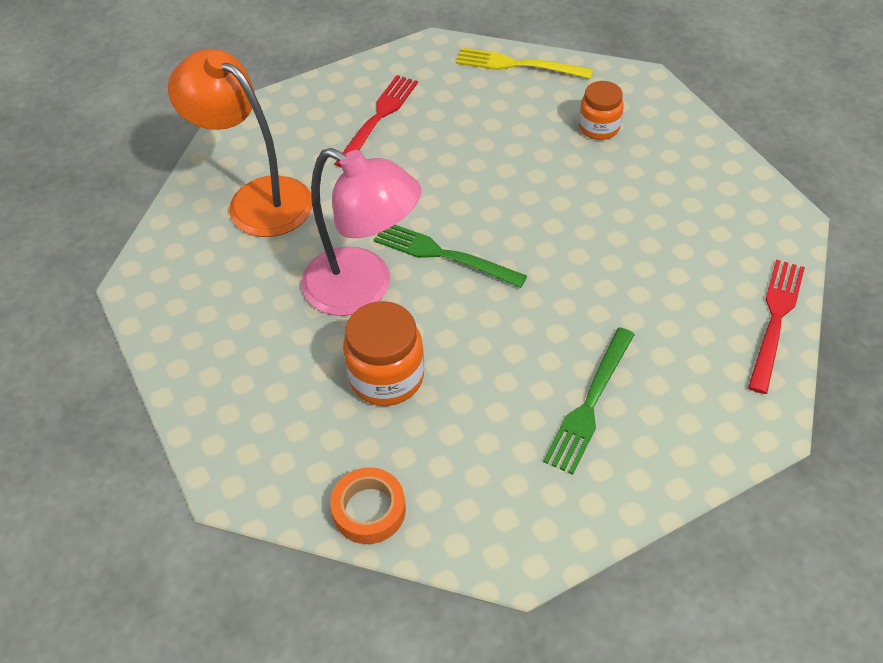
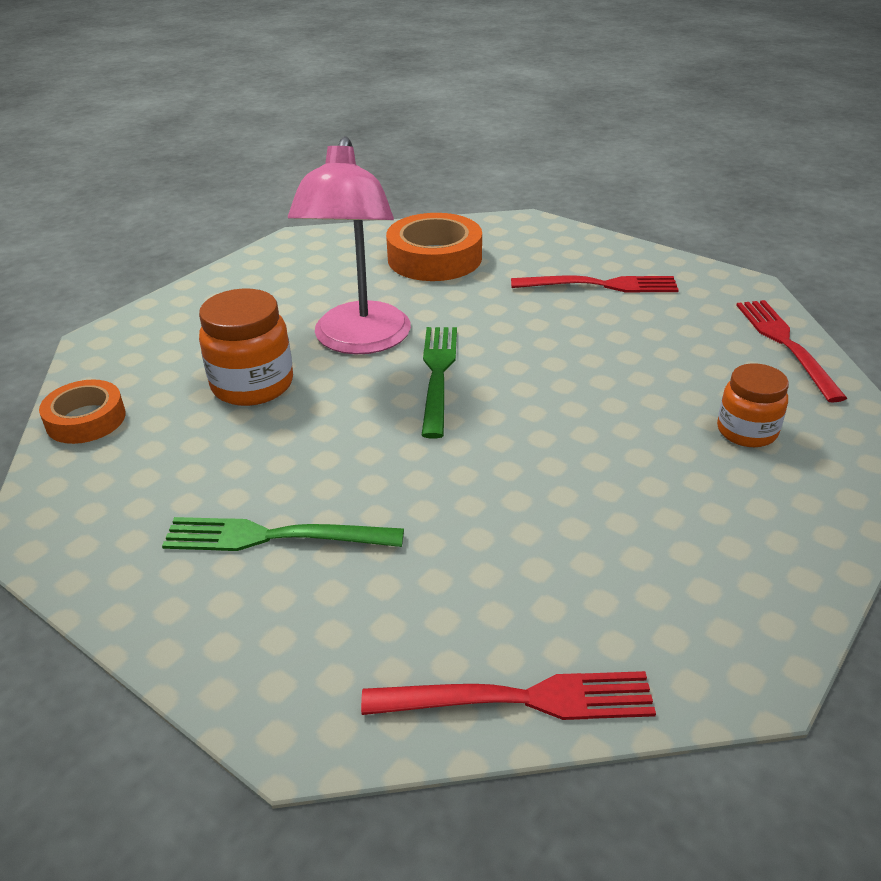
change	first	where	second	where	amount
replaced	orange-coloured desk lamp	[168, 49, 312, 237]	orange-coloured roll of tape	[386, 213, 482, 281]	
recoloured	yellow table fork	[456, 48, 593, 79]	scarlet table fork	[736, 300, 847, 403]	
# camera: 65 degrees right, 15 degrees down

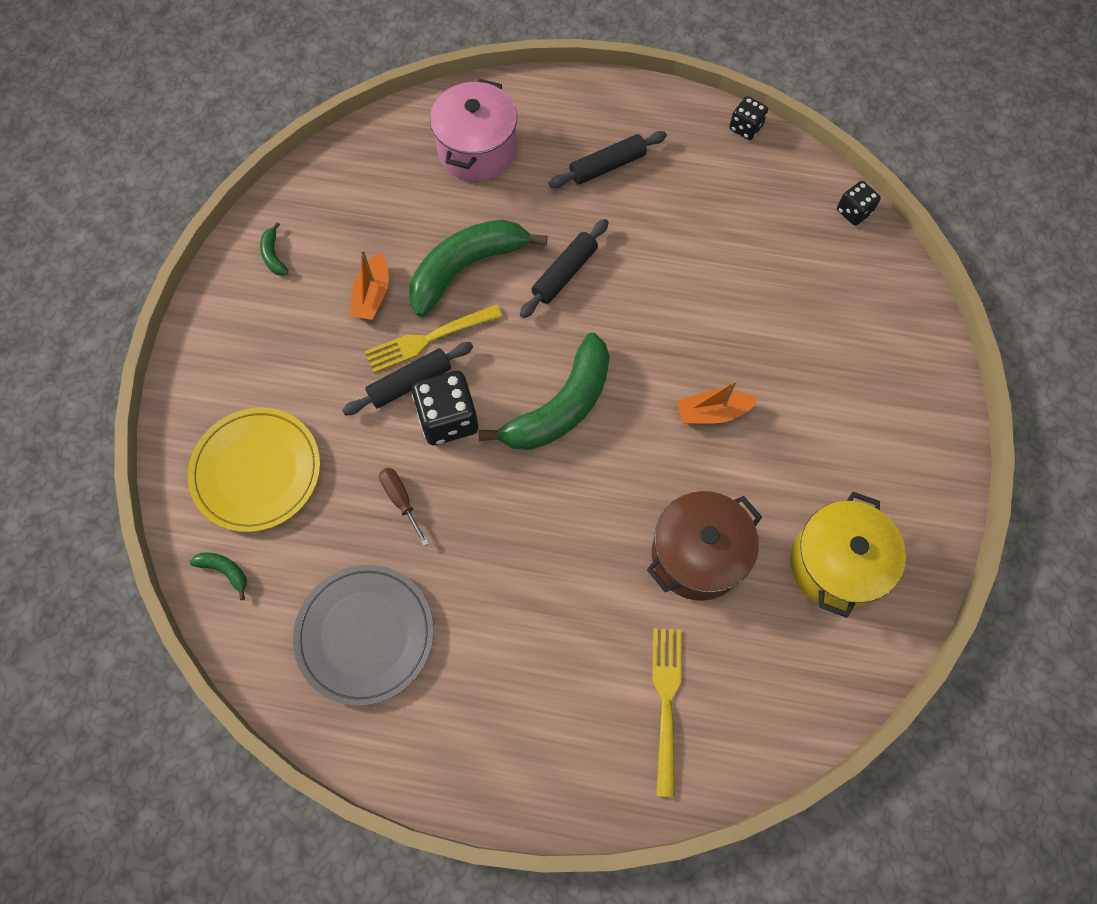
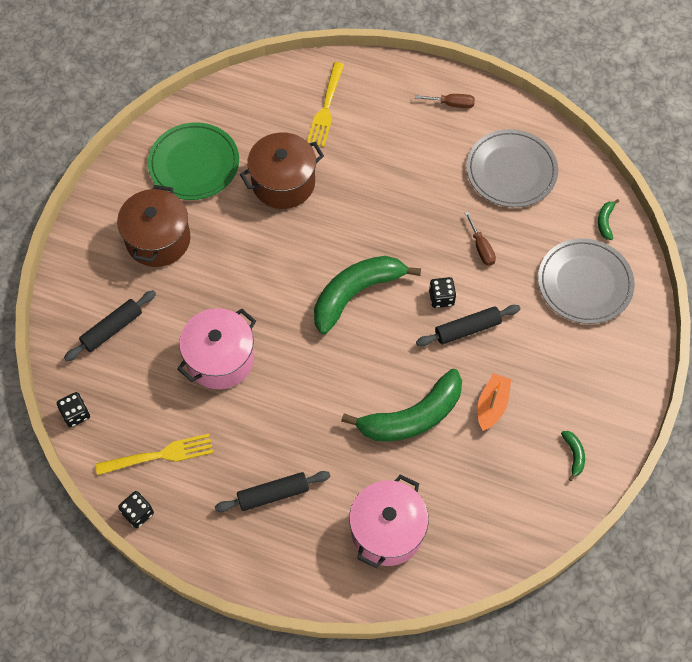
change	first	where	second	where	amount
removed	orange-coloured sailboat	[677, 380, 758, 424]			
added			dark brown cooking pot	[117, 185, 191, 267]	
added			rosy cooking pot	[177, 308, 256, 389]	
added			dark brown hand screwdriver	[415, 94, 475, 108]	
moved	yellow table fork	[365, 304, 503, 373]		[95, 434, 213, 475]	
moved	ebony dough roller	[520, 219, 609, 318]		[64, 290, 156, 361]	
replaced	yellow cooking pot	[790, 492, 906, 618]	green plate	[148, 122, 239, 200]	
recoloured	yellow plate	[188, 408, 320, 532]	grey plate	[538, 238, 635, 324]	
turned	green toy banana	[190, 553, 247, 600]		[598, 199, 619, 240]	60 degrees clockwise
resized	ebony dice	[412, 371, 478, 445]		[429, 277, 456, 308]	x0.58
# camera: 170 degrees left, 5 degrees down

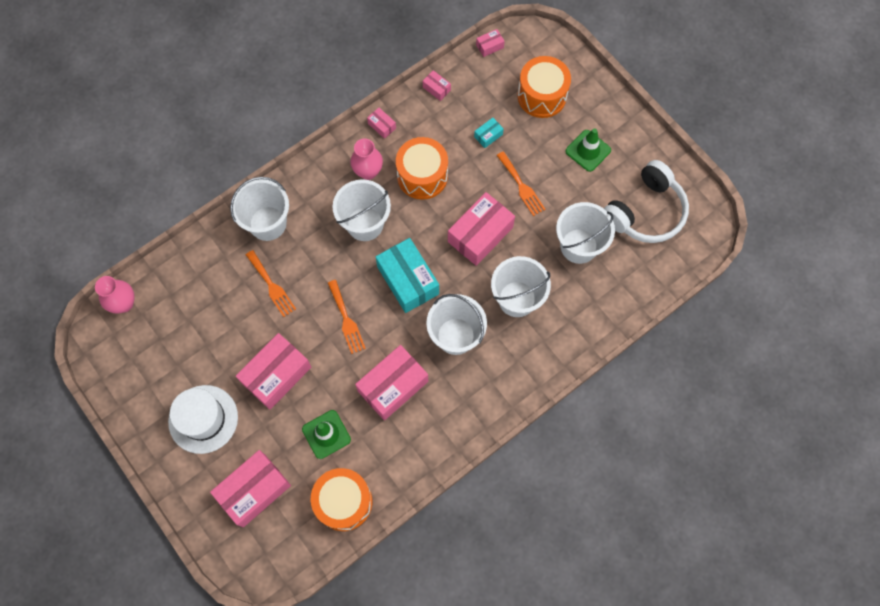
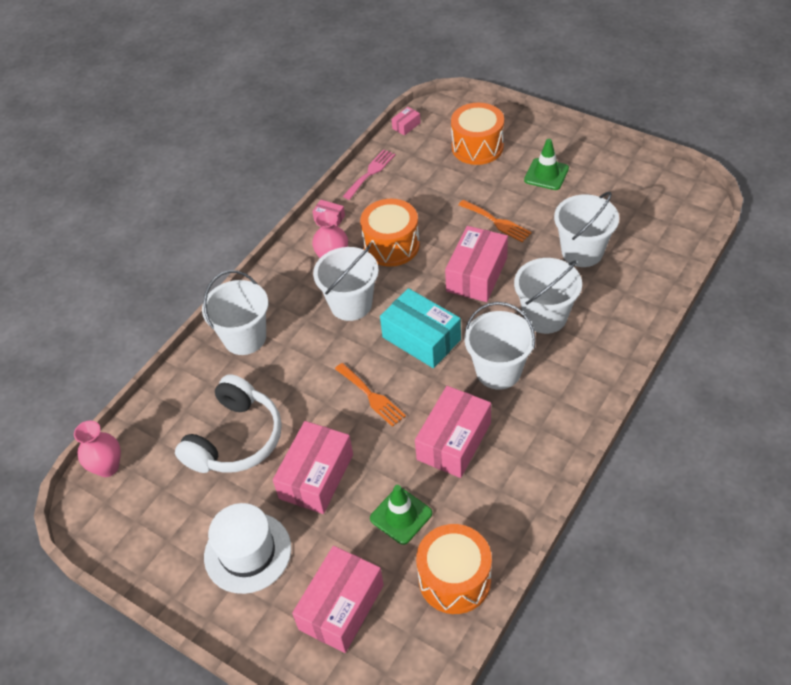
change	first	where	second	where	amount
removed	orange-coloured table fork	[246, 250, 296, 317]			
removed	aqua parcel	[474, 118, 504, 148]			
moved	white over-ear headphones	[604, 160, 689, 243]		[175, 374, 282, 473]	
replaced	rosy parcel	[423, 70, 451, 101]	rosy table fork	[343, 149, 395, 200]	
# camera: 15 degrees left, 20 degrees down

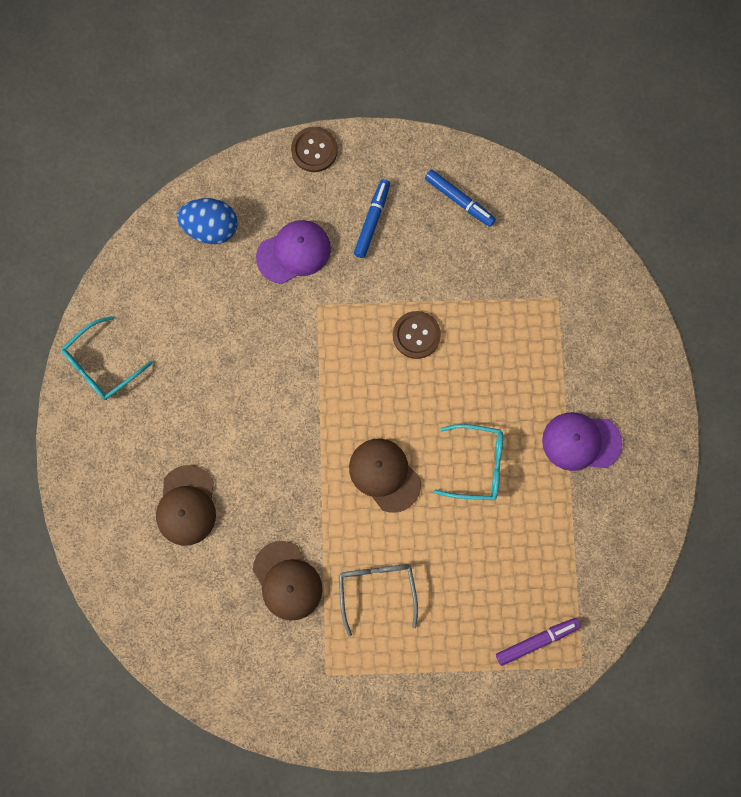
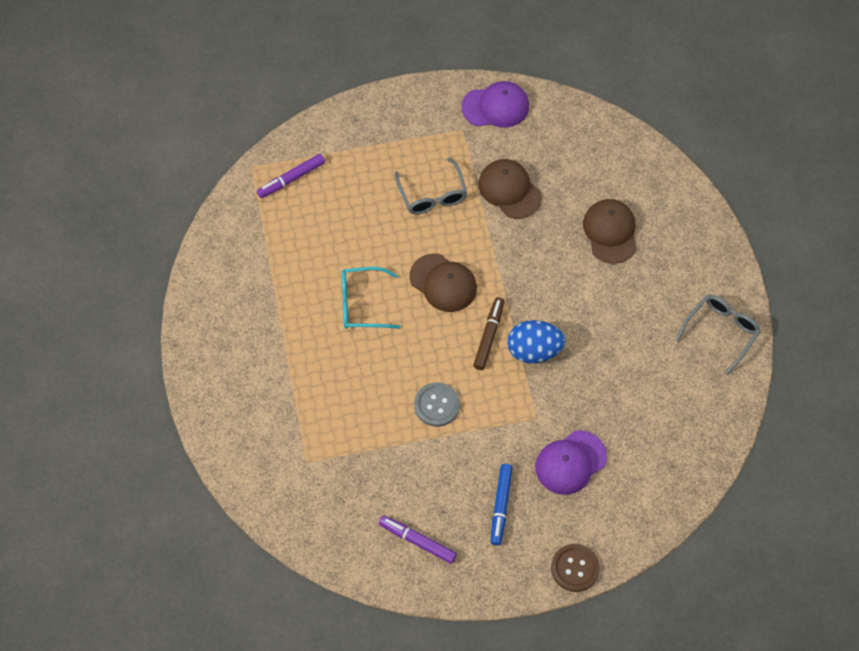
change	first	where	second	where	amount
added			dark brown marker pen	[473, 297, 504, 370]	
moved	cobalt toy egg	[177, 198, 238, 244]		[507, 320, 565, 363]	
moved	violet baseball cap	[542, 412, 622, 471]		[461, 81, 529, 128]	
recoloured	aqua eyeglasses	[61, 316, 153, 400]	grey eyeglasses	[676, 295, 761, 375]	
recoloured	dark brown button	[393, 311, 441, 359]	grey button	[414, 383, 460, 427]	
recoloured	cobalt marker pen	[425, 169, 496, 227]	violet marker pen	[379, 516, 457, 564]	
# camera: 170 degrees right, 15 degrees down

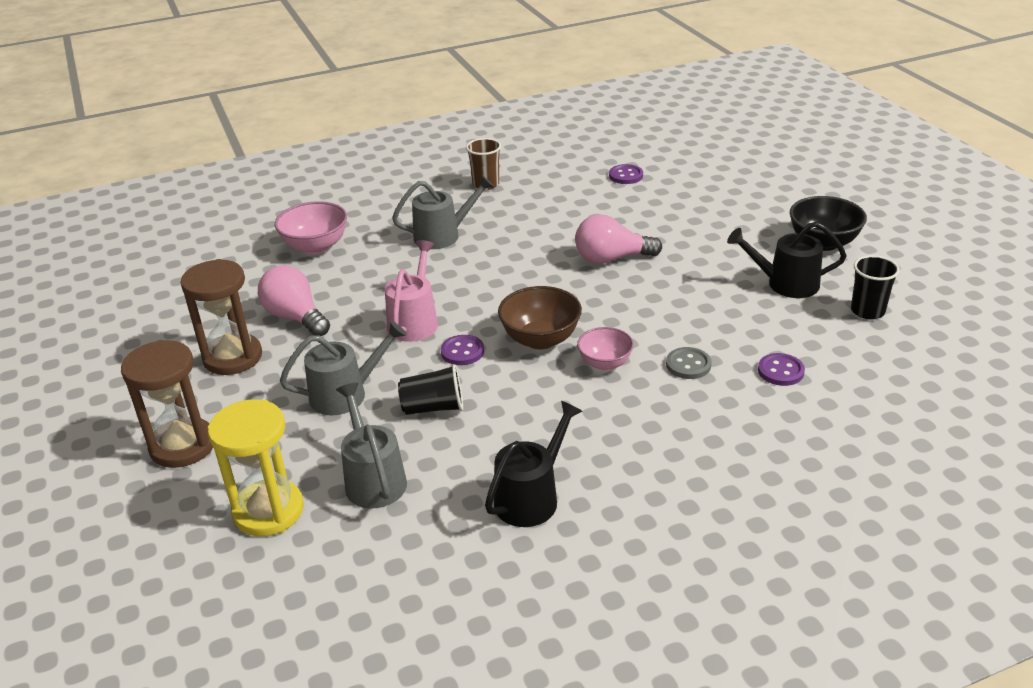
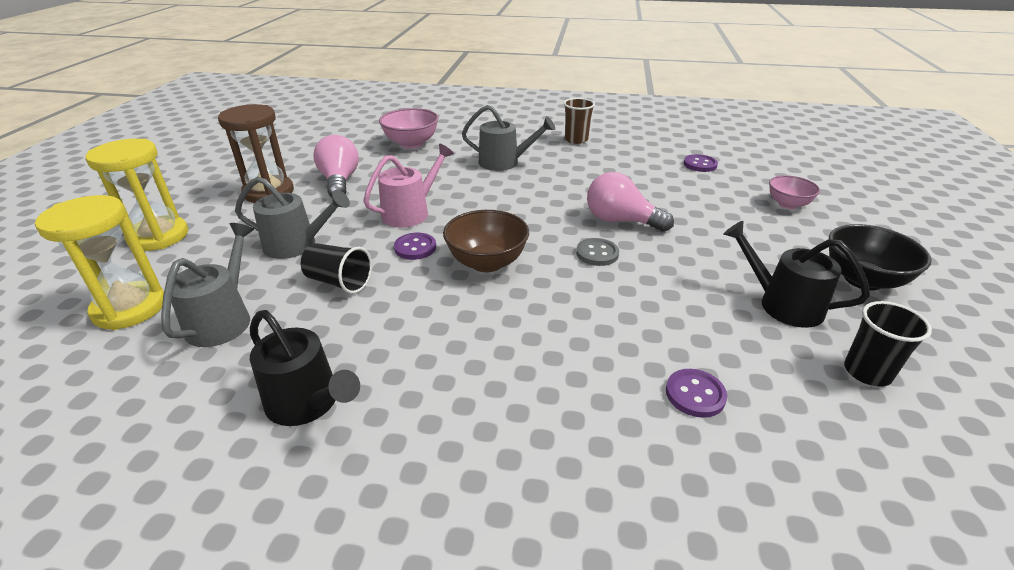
change	first	where	second	where	amount
moved	rosy serving bowl	[577, 327, 634, 370]		[769, 175, 820, 209]	
moved	grey button	[666, 347, 712, 379]		[576, 238, 619, 266]	
recoloured	dark brown sandglass	[121, 340, 213, 468]	yellow sandglass	[85, 139, 188, 251]	
turned	ebony sprinkling can	[485, 401, 582, 527]		[250, 310, 360, 426]	60 degrees clockwise
# camera: 30 degrees right, 0 degrees up

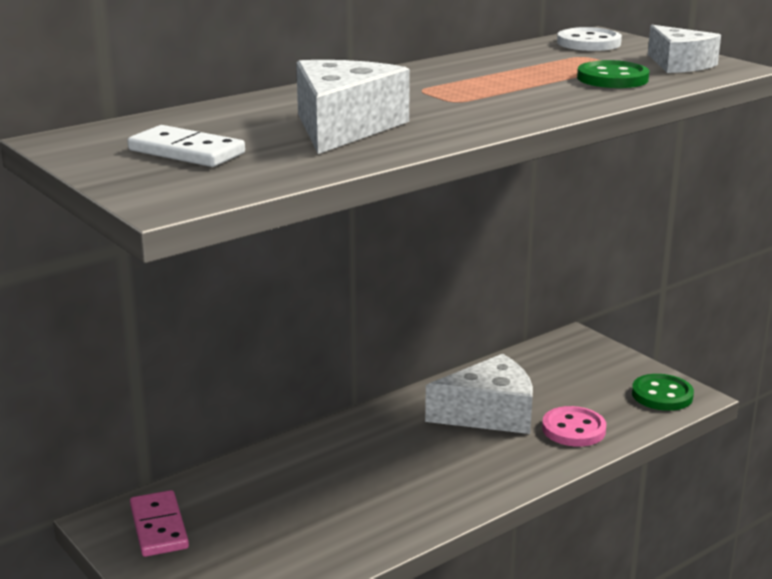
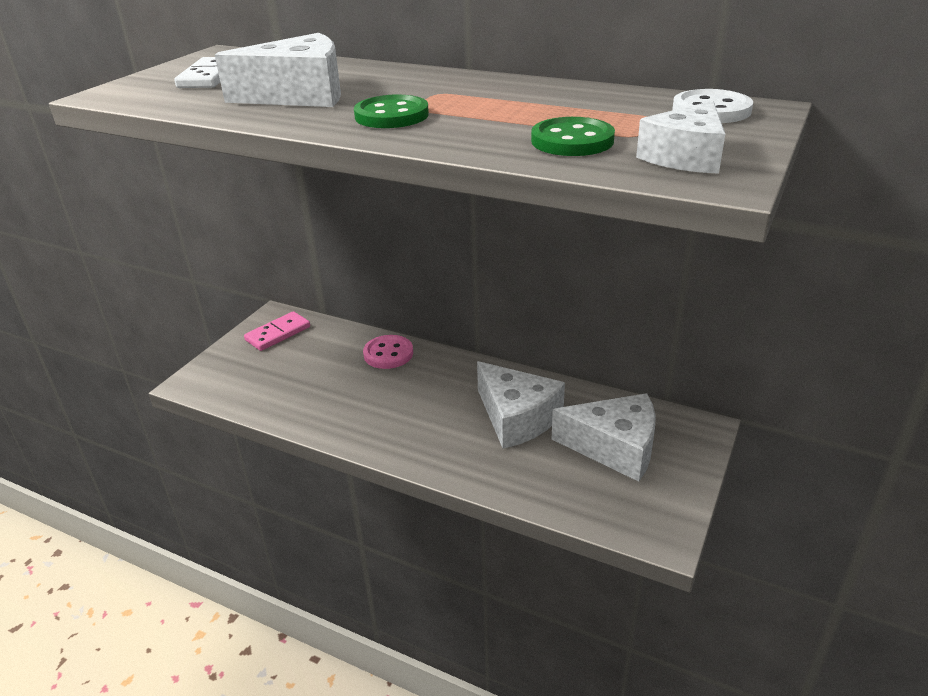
change	first	where	second	where	amount
added			white cheese wedge	[552, 393, 656, 482]	
moved	rosy button	[542, 406, 606, 447]		[363, 335, 413, 369]	
moved	green button	[632, 374, 694, 411]		[354, 94, 429, 128]	
# camera: 65 degrees right, 10 degrees up

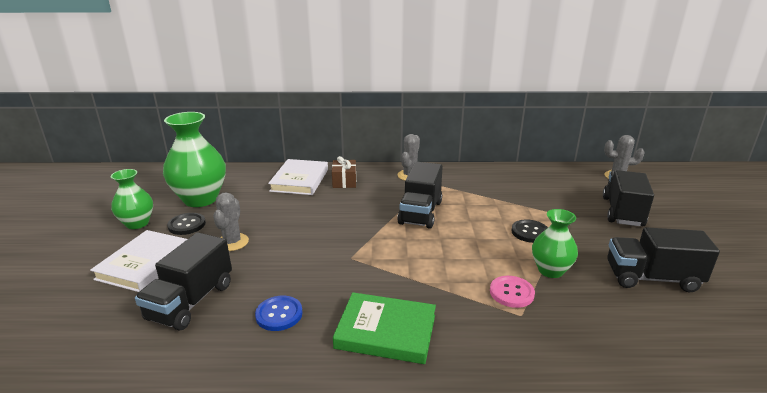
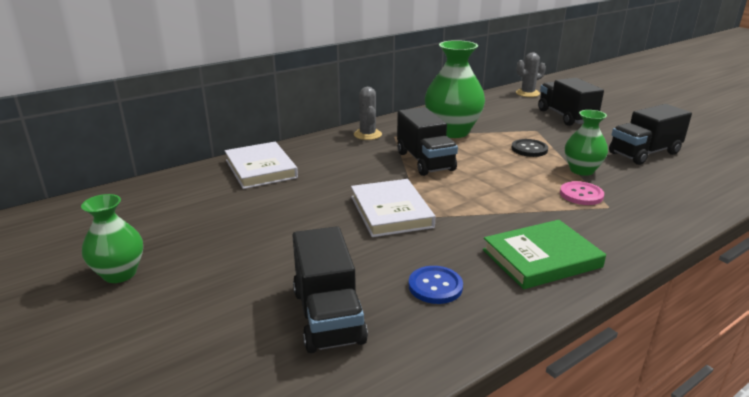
change	first	where	second	where	amount
removed	ebony button	[167, 213, 206, 235]			
removed	grey prickly plant	[213, 192, 249, 251]			
removed	dark brown present	[332, 156, 356, 188]			
moved	white hardcover	[90, 230, 187, 292]		[351, 179, 436, 237]	
moved	green flower vase	[163, 112, 226, 207]		[425, 40, 485, 138]	
# camera: 35 degrees left, 0 degrees up

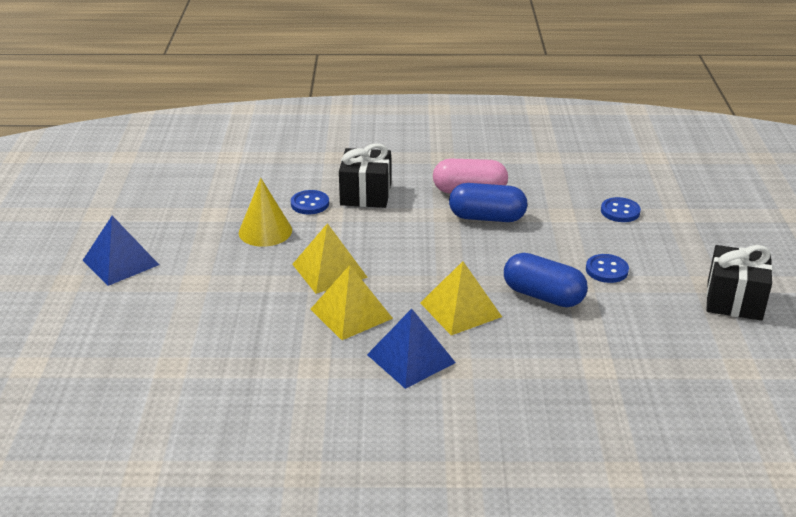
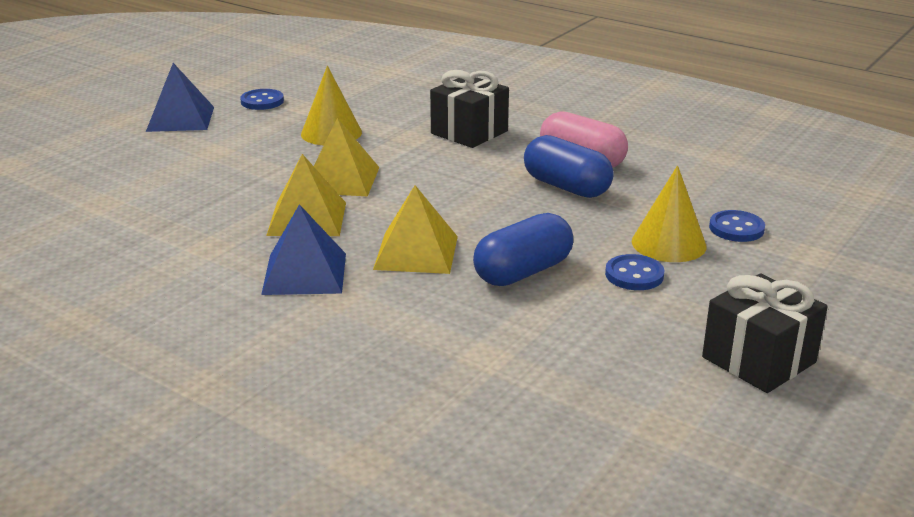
change	first	where	second	where	amount
added			yellow cone shape	[632, 165, 707, 262]	
moved	cobalt button	[291, 190, 329, 214]		[240, 89, 284, 110]	
turned	cobalt pill shape	[504, 253, 588, 307]		[473, 213, 573, 286]	75 degrees clockwise
# camera: 35 degrees right, 5 degrees down

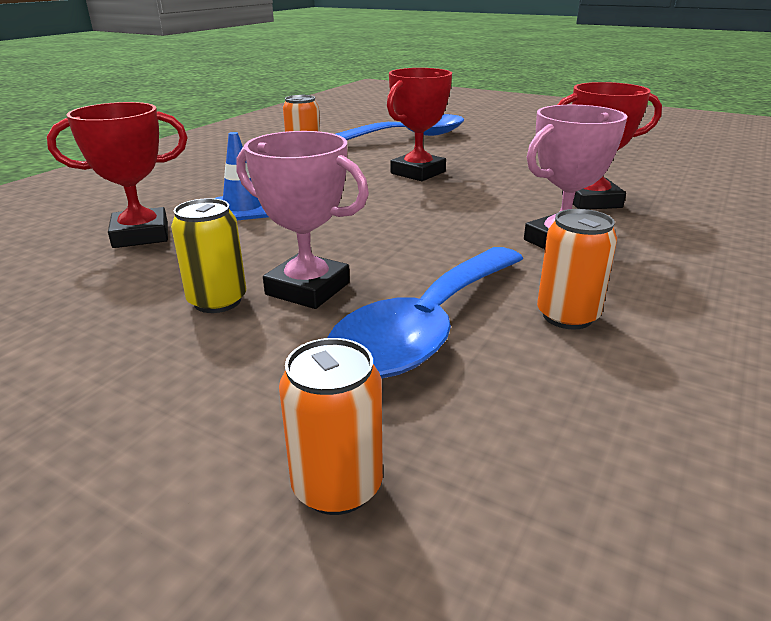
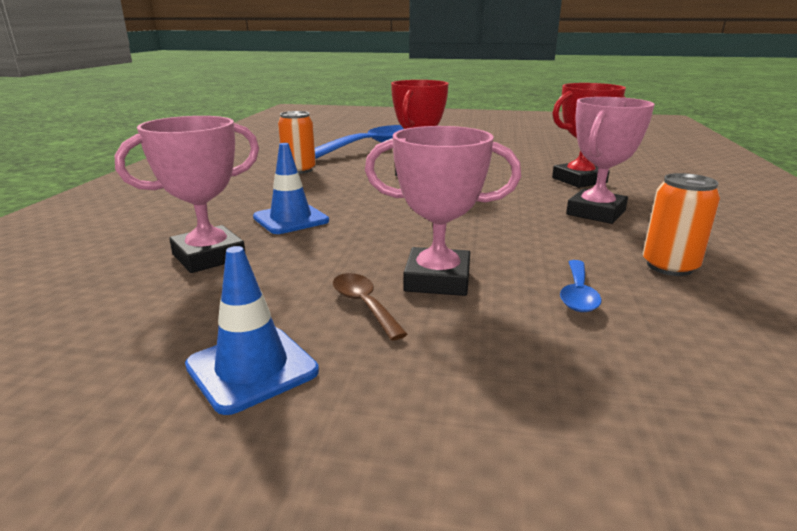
change	first	where	second	where	amount
removed	orange-coloured soda can	[279, 338, 383, 515]			
added			cobalt road cone	[185, 246, 319, 415]	
replaced	yellow soda can	[171, 198, 246, 313]	dark brown teaspoon	[333, 273, 408, 341]	
recoloured	scarlet trophy	[47, 102, 188, 248]	rosy trophy	[115, 116, 259, 273]	
resized	cobalt teaspoon	[327, 247, 524, 379]		[560, 260, 602, 312]	x0.41
# camera: 20 degrees left, 5 degrees down

